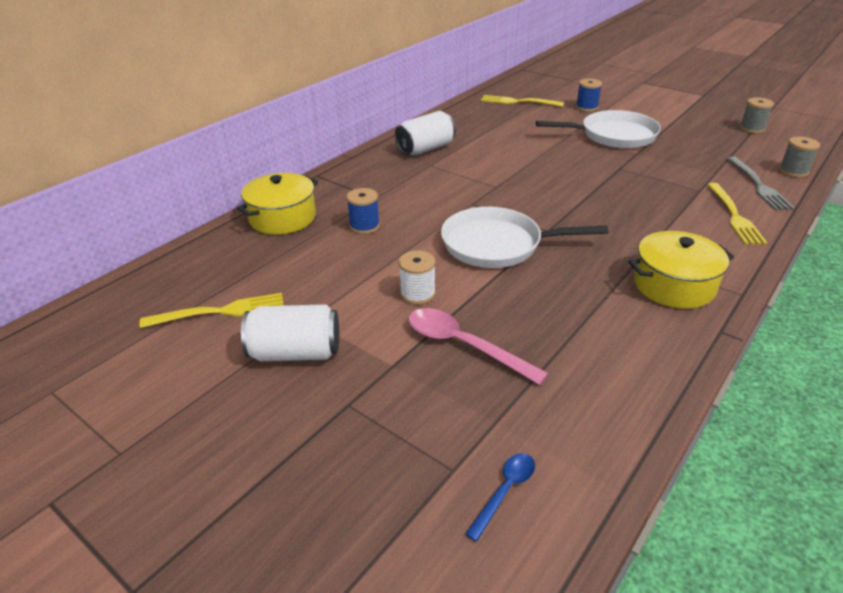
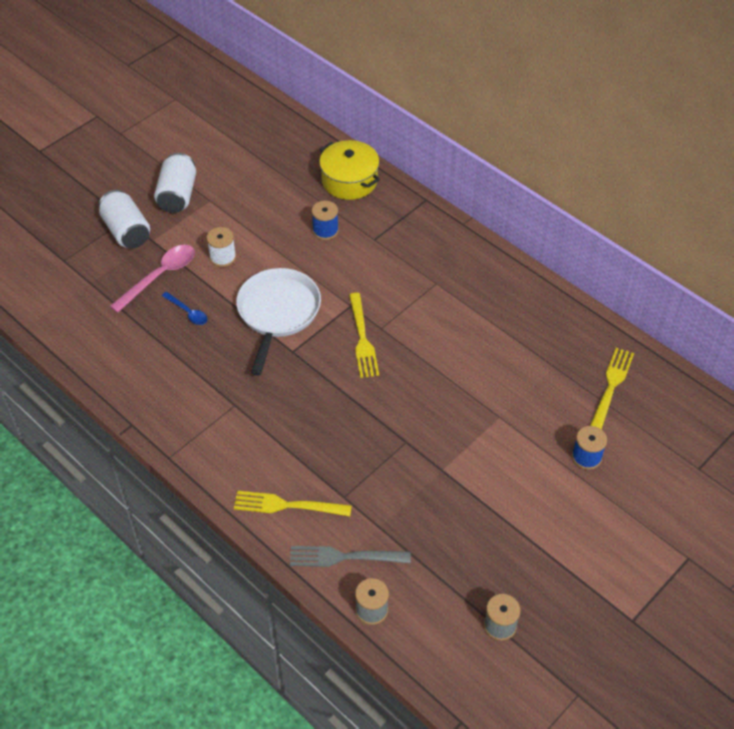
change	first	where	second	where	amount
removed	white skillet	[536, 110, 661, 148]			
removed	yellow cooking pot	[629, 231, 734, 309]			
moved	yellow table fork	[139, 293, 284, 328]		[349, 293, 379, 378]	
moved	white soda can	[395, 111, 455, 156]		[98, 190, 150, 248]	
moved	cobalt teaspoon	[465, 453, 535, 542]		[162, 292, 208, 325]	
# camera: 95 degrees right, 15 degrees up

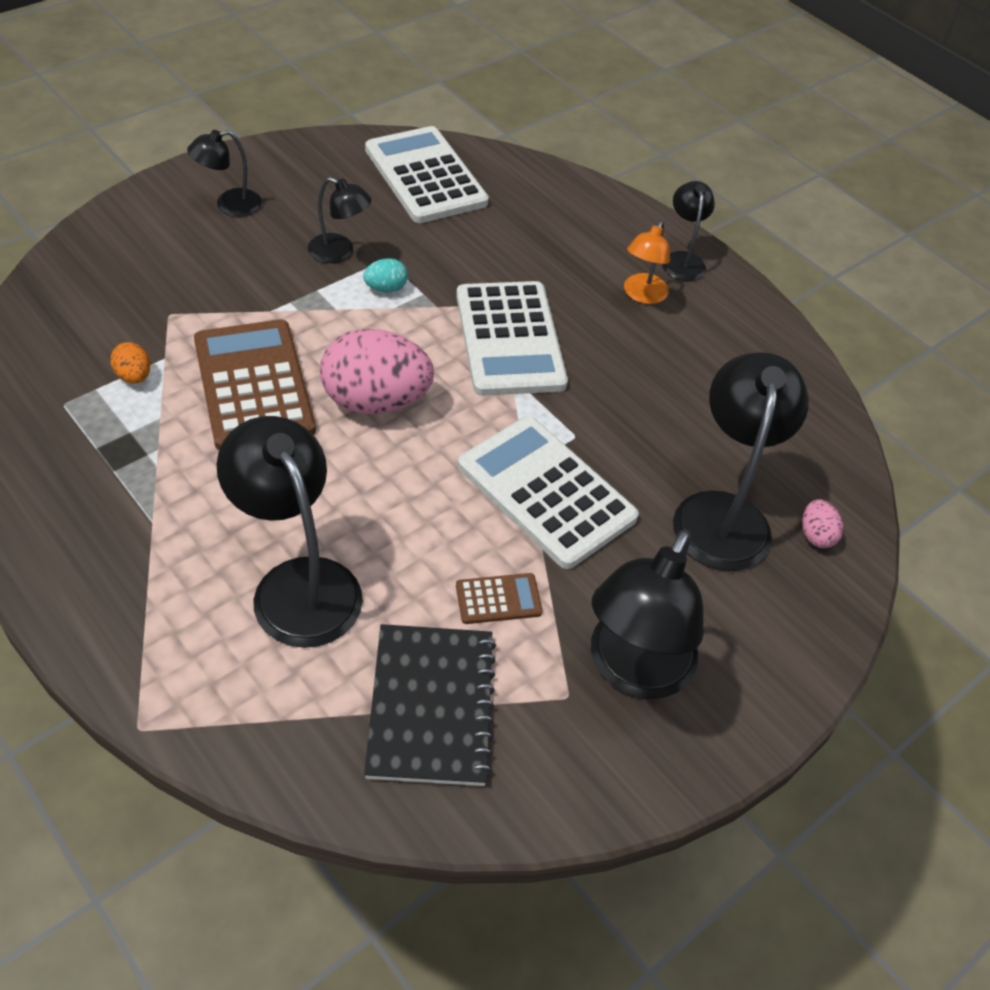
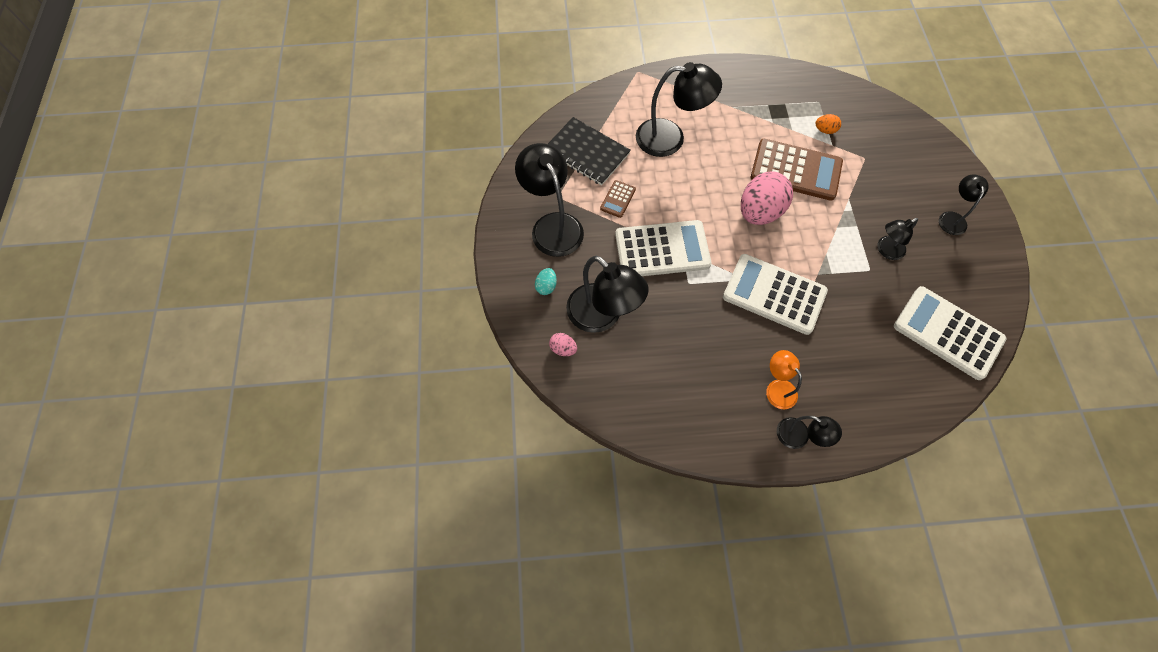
change	first	where	second	where	amount
moved	aqua toy egg	[363, 258, 408, 292]		[535, 268, 557, 295]	
turned	white calculator	[365, 126, 489, 223]		[894, 286, 1006, 380]	150 degrees counterclockwise
# camera: 130 degrees right, 15 degrees up

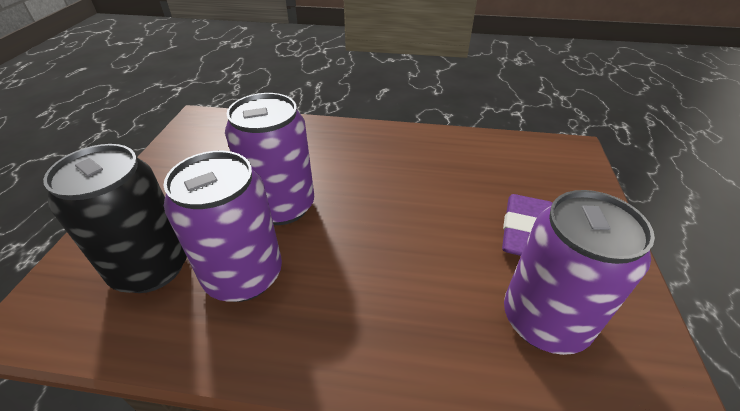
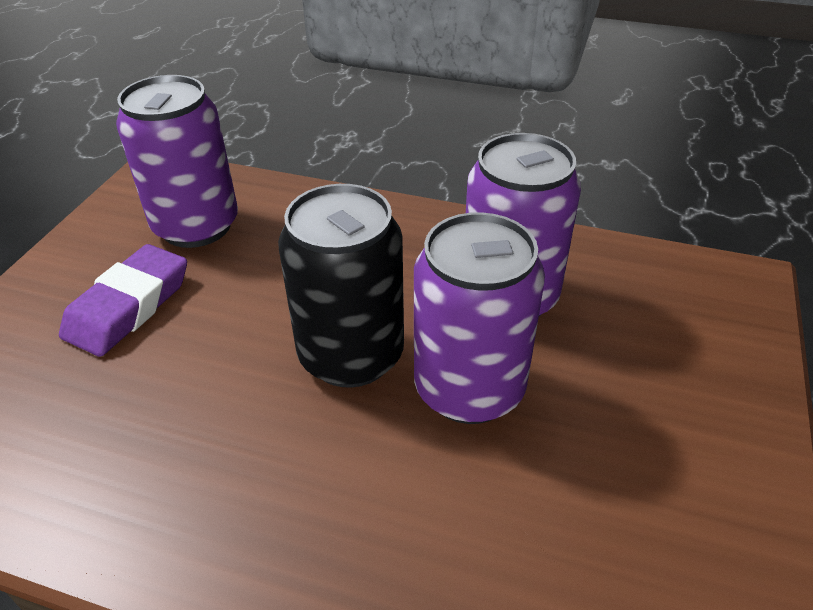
change	first	where	second	where	amount
moved	ebony soda can	[43, 144, 187, 293]		[278, 184, 404, 388]	
# camera: 170 degrees left, 0 degrees up

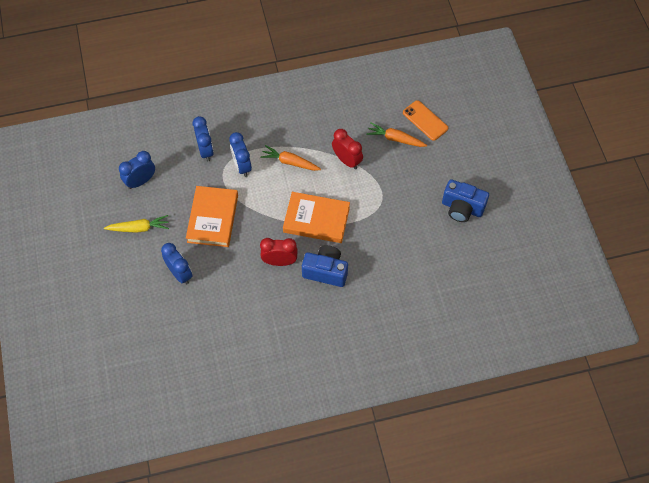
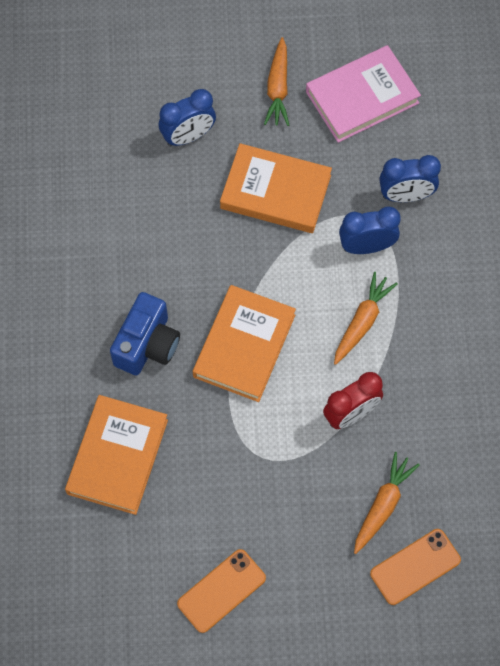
change	first	where	second	where	amount
removed	scarlet bedside clock	[260, 238, 298, 266]			
added			orange-coloured hardcover	[65, 395, 168, 515]	
replaced	cobalt bedside clock	[119, 151, 155, 189]	rosy hardcover	[306, 45, 421, 143]	
replaced	cobalt camera	[442, 179, 489, 222]	orange-coloured smartphone	[177, 549, 266, 633]	
recoloured	yellow carrot	[104, 215, 169, 233]	orange-coloured carrot	[264, 37, 289, 126]	
# camera: 100 degrees right, 5 degrees up

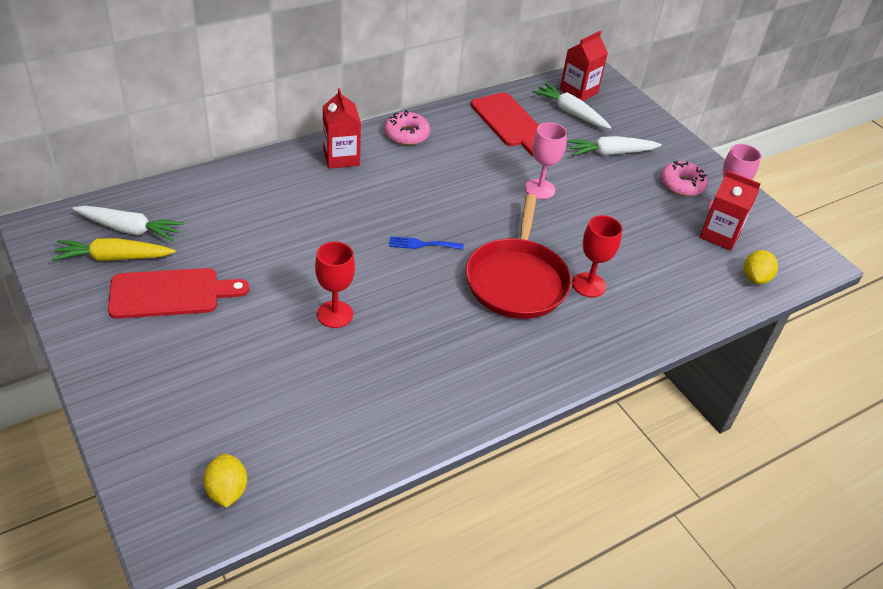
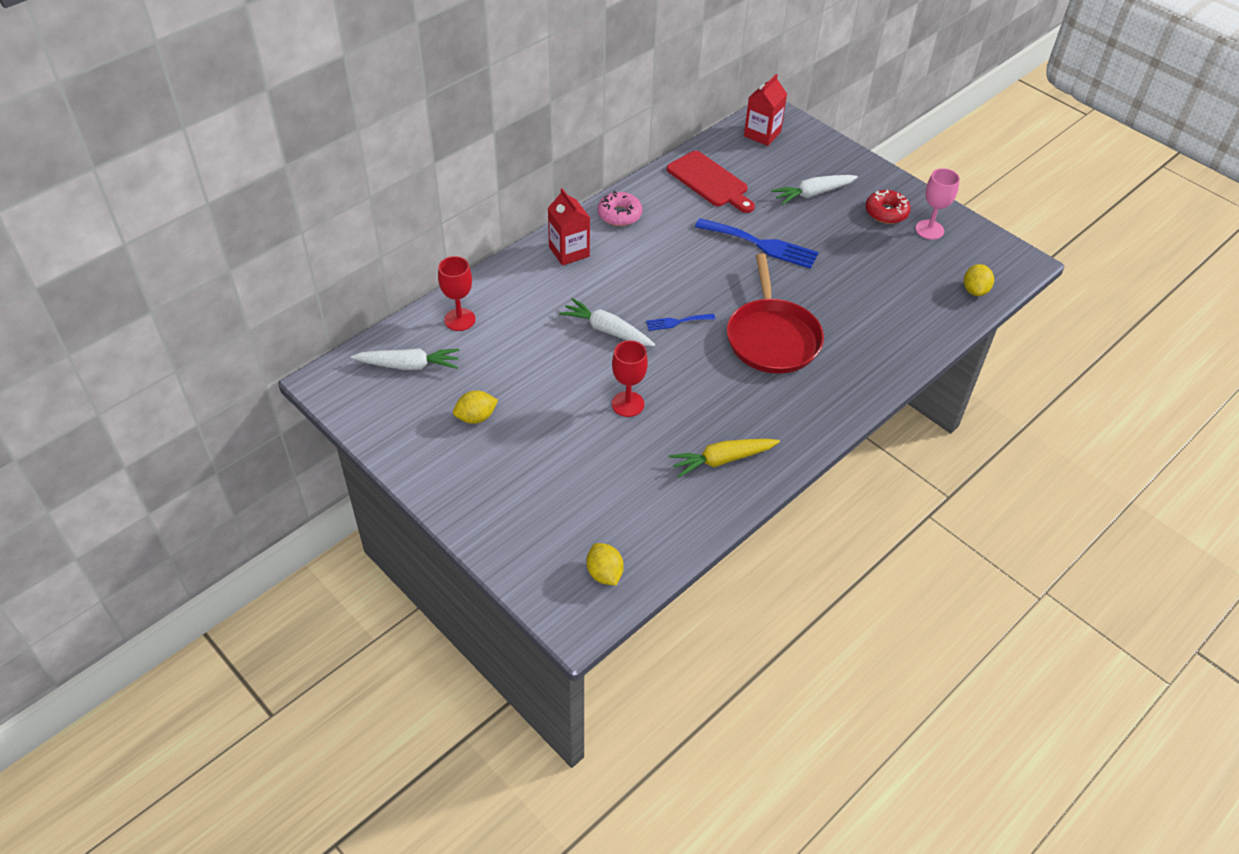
change	first	where	second	where	amount
removed	scarlet juice carton	[700, 170, 761, 251]			
moved	yellow carrot	[52, 238, 176, 261]		[669, 439, 780, 478]	
moved	white carrot	[532, 83, 611, 129]		[559, 298, 655, 346]	
moved	scarlet chalice	[572, 215, 622, 297]		[438, 256, 476, 331]	
replaced	scarlet chopping board	[108, 268, 250, 319]	yellow citrus fruit	[453, 391, 498, 424]	
replaced	rosy chalice	[525, 122, 567, 199]	cobalt table fork	[695, 218, 819, 269]	
recoloured	rosy doughnut	[661, 160, 708, 196]	scarlet doughnut	[865, 190, 911, 224]	
# camera: 10 degrees left, 5 degrees up

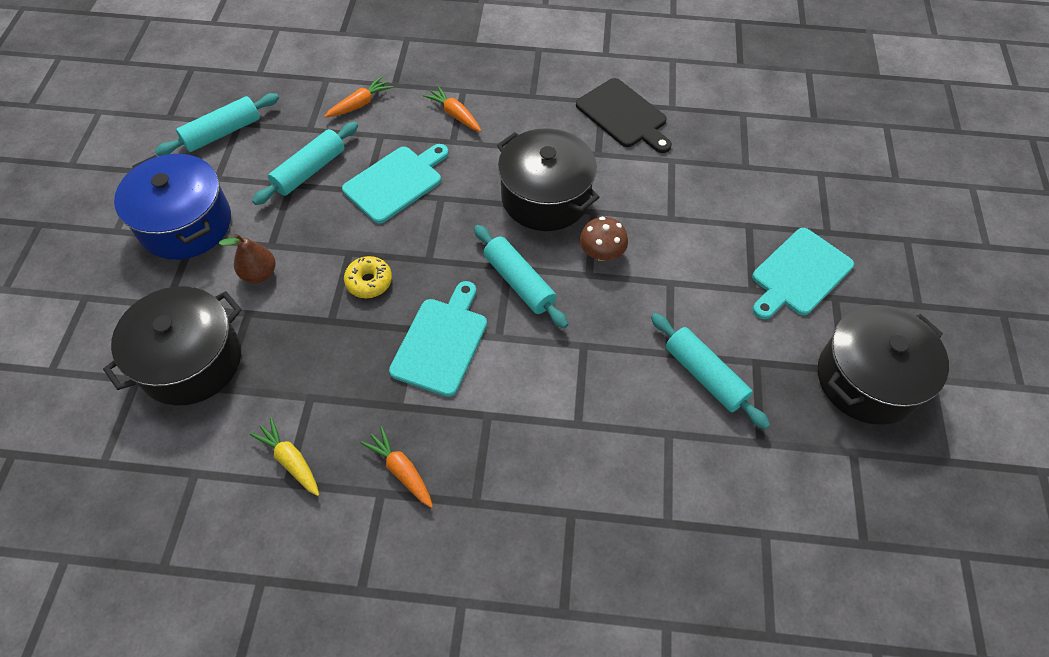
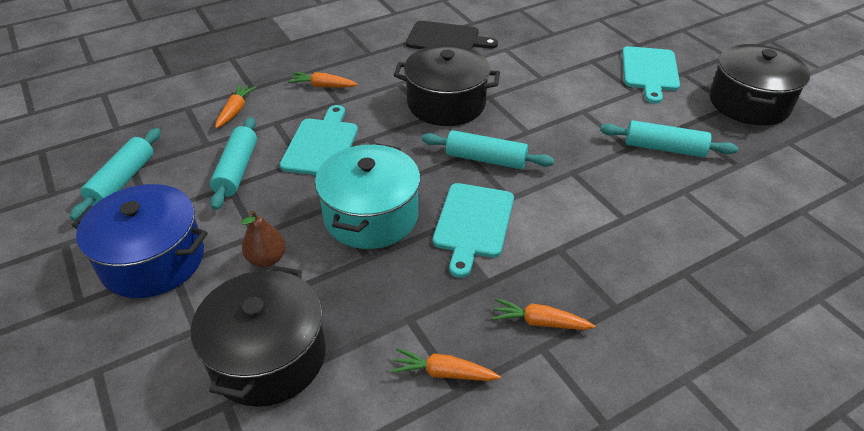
change	first	where	second	where	amount
removed	dark brown toadstool	[580, 217, 628, 261]			
replaced	yellow doughnut	[344, 256, 392, 298]	aqua cooking pot	[315, 143, 420, 249]	
recoloured	yellow carrot	[249, 417, 319, 496]	orange-coloured carrot	[391, 348, 501, 381]	
turned	aqua chopping board	[389, 281, 487, 397]		[433, 183, 514, 278]	150 degrees counterclockwise
# camera: 35 degrees left, 15 degrees down

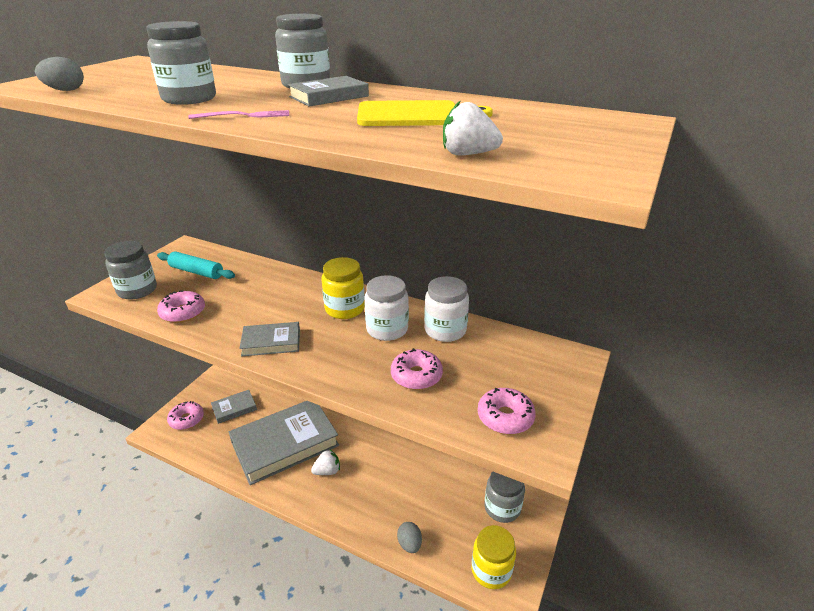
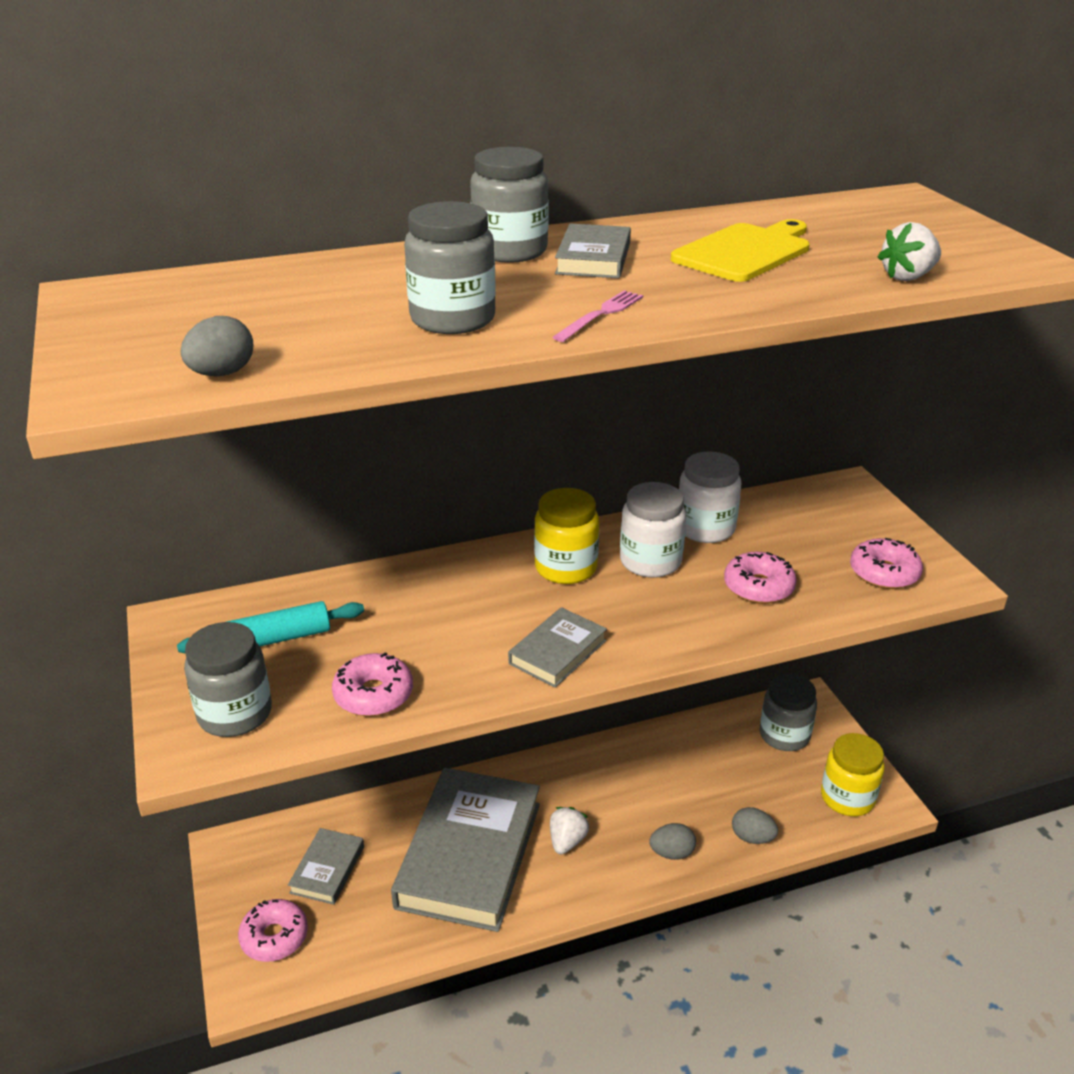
change	first	where	second	where	amount
added			grey toy egg	[649, 823, 696, 860]	
# camera: 45 degrees left, 0 degrees up

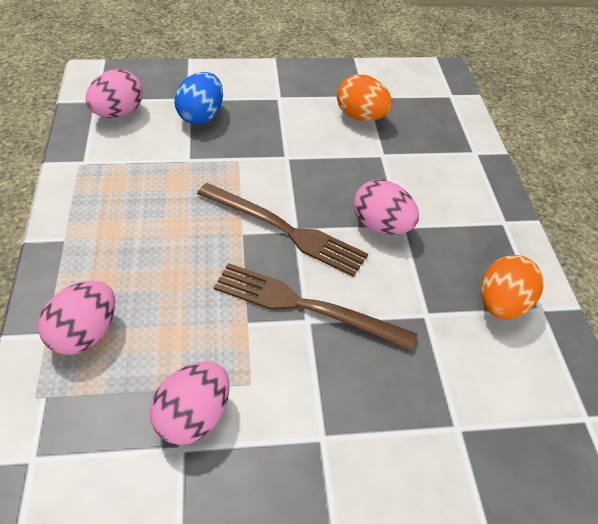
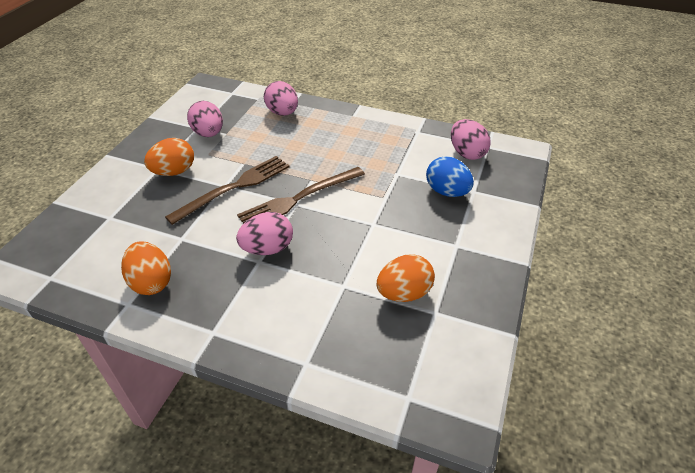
change	first	where	second	where	amount
added			orange-coloured toy egg	[144, 138, 194, 176]	
# camera: 120 degrees right, 5 degrees down

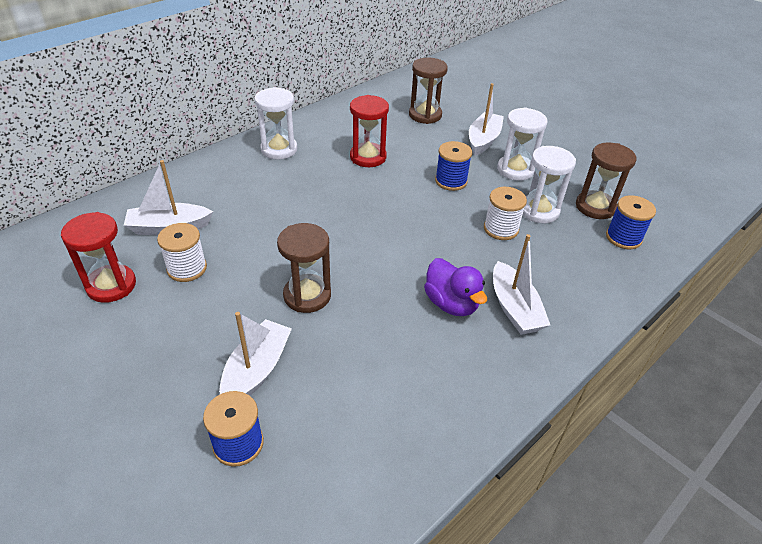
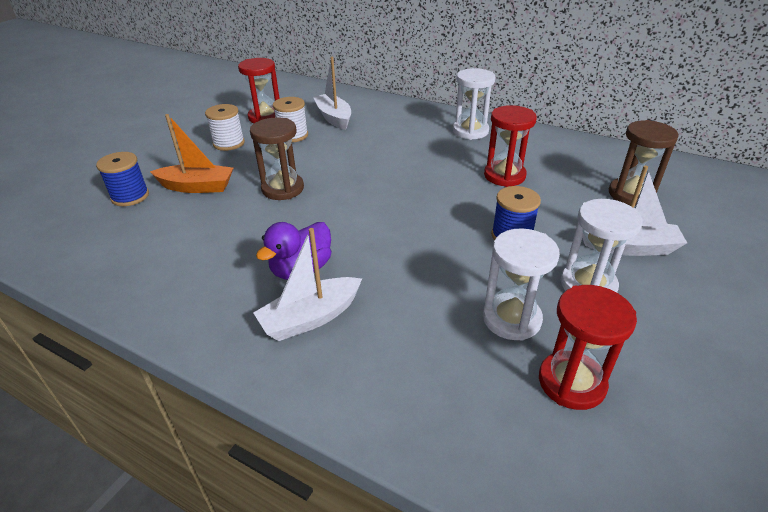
change	first	where	second	where	amount
removed	cobalt spool	[606, 195, 656, 249]			
moved	white spool	[484, 187, 527, 240]		[205, 104, 245, 151]	
recoloured	white sailboat	[219, 312, 292, 396]	orange-coloured sailboat	[150, 114, 233, 193]	
recoloured	dark brown sandglass	[576, 142, 636, 219]	scarlet sandglass	[539, 285, 637, 410]	
# camera: 75 degrees right, 5 degrees down

